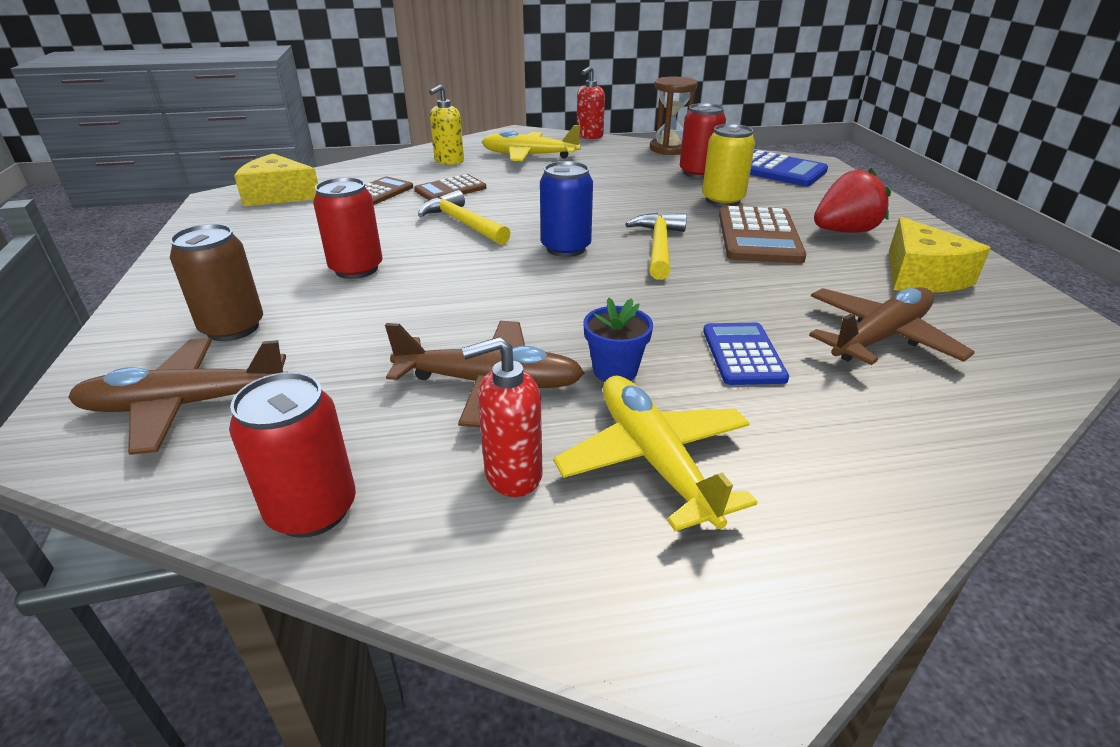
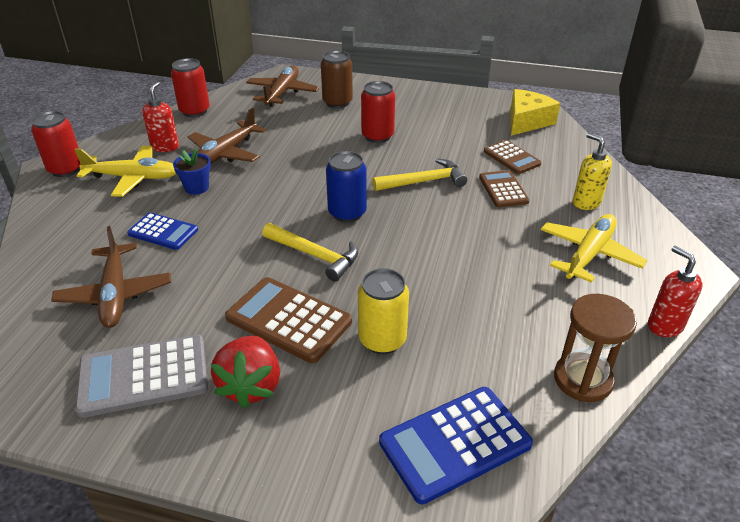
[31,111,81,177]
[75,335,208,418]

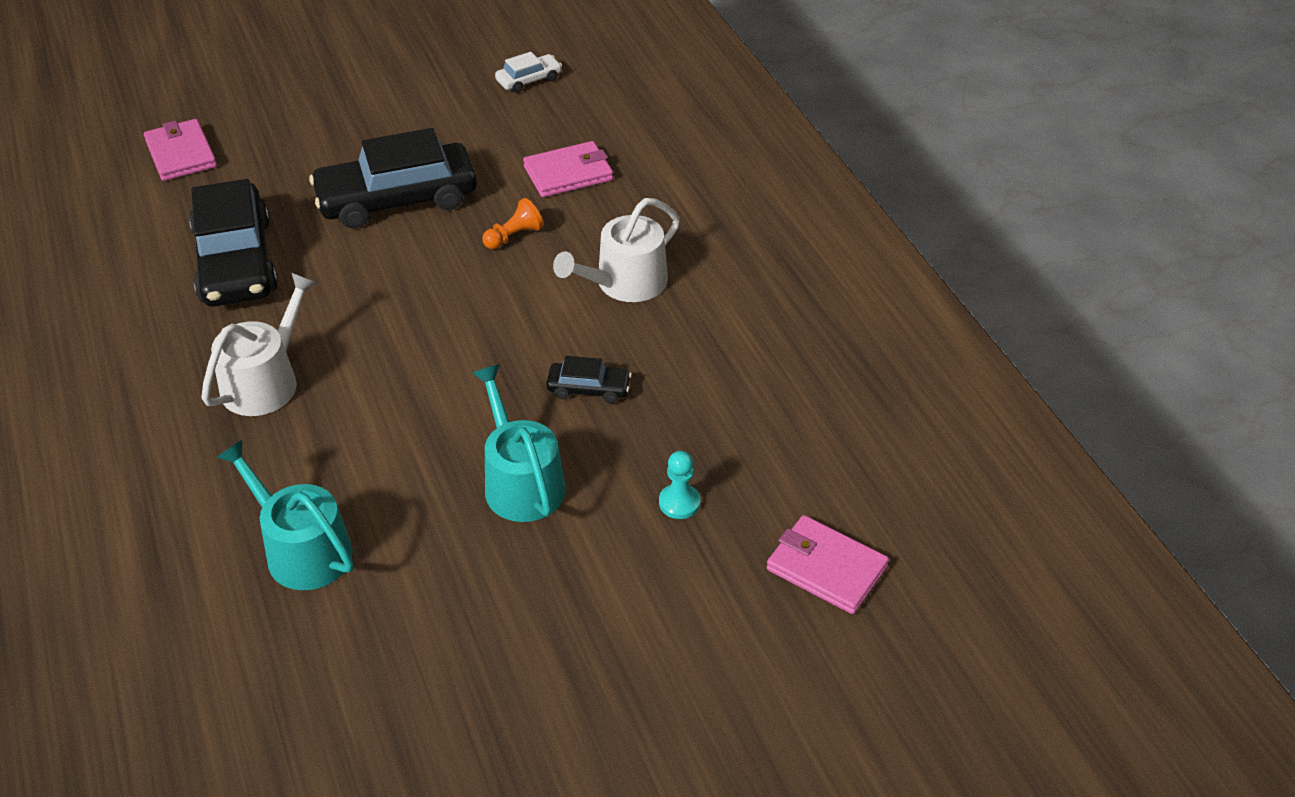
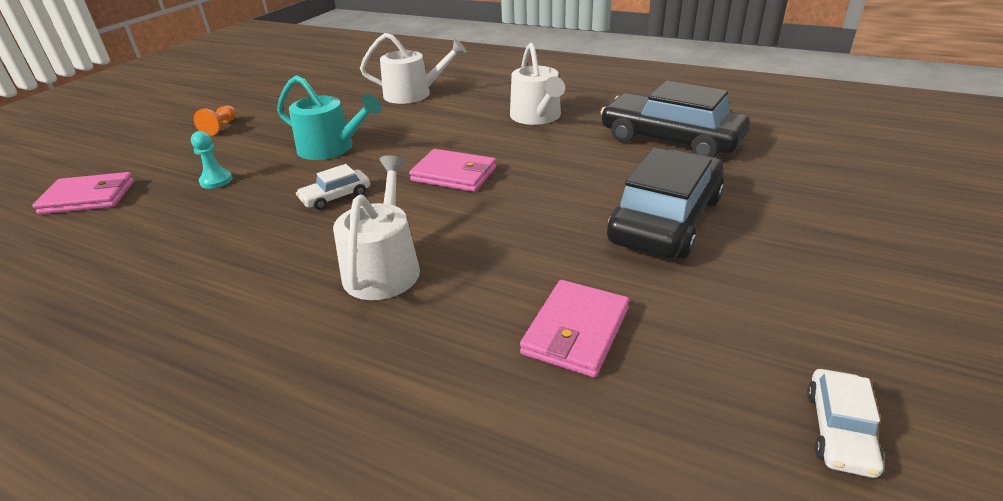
[409,149,496,192]
[360,33,467,104]
[194,105,237,136]
[296,164,370,210]

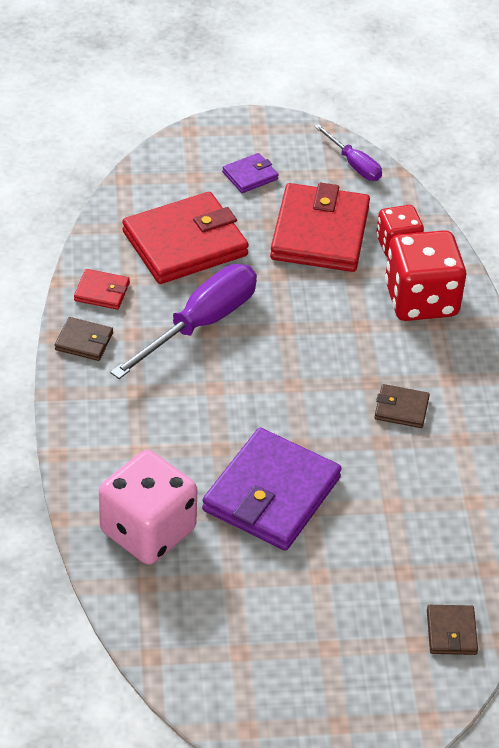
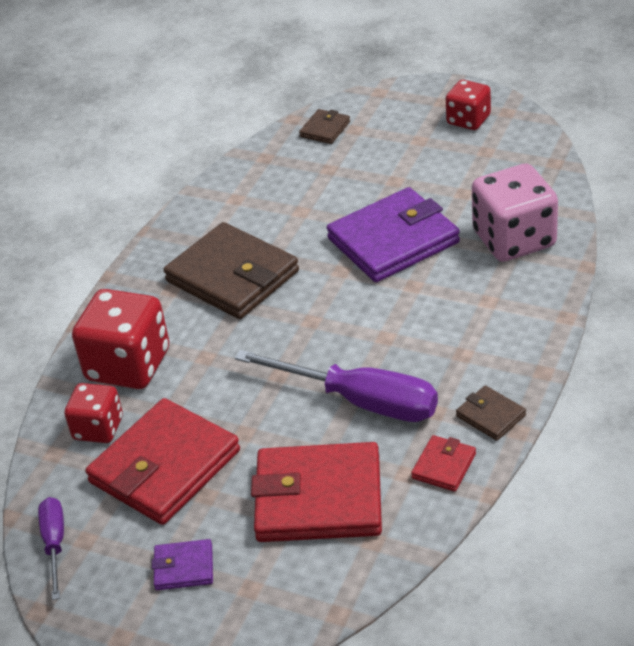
[411,435,476,492]
[235,350,438,422]
[163,222,299,319]
[446,80,491,130]

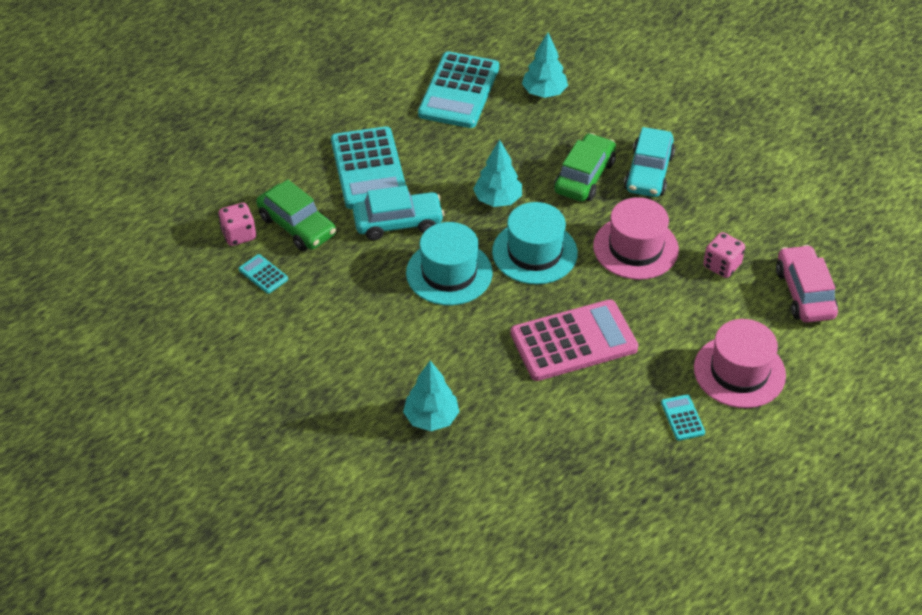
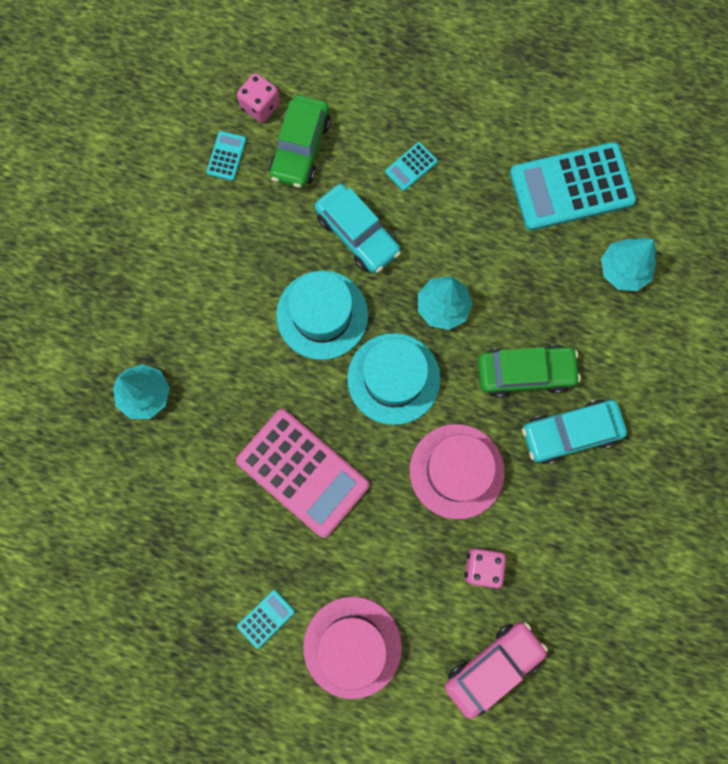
[385,142,438,191]

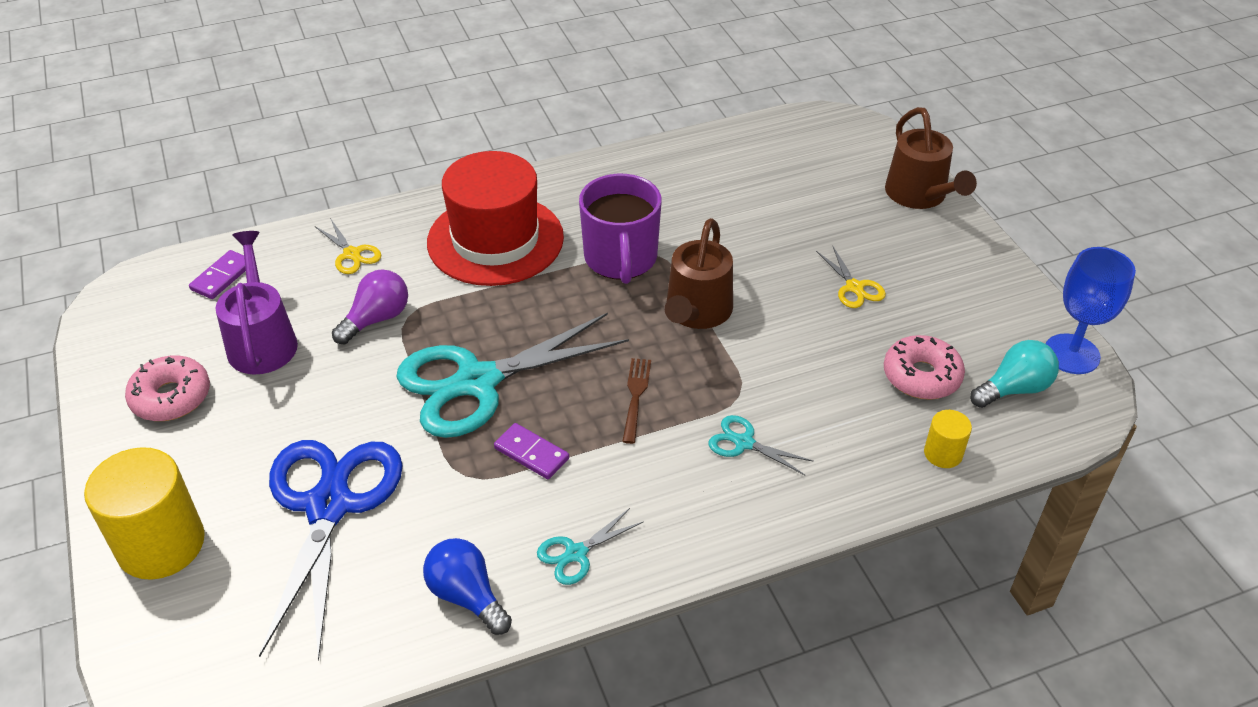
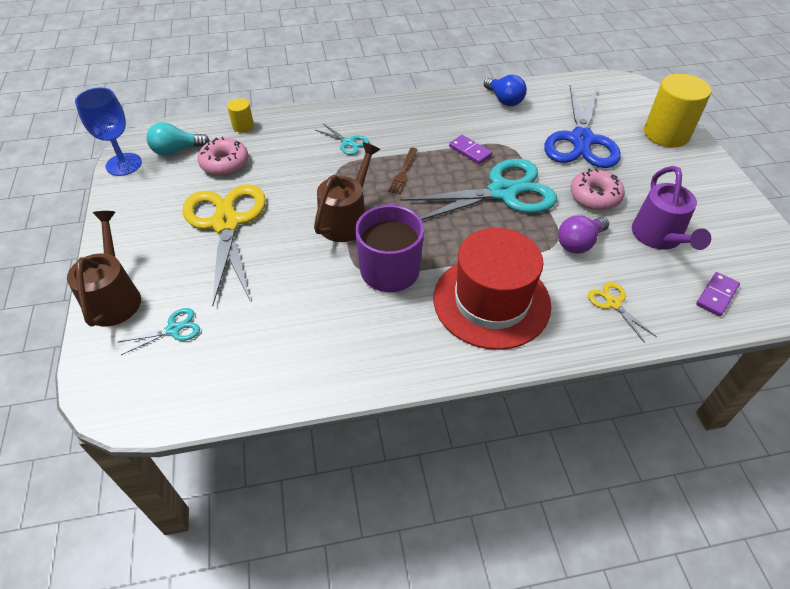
[570,168,625,210]
[118,308,200,355]
[183,184,266,306]

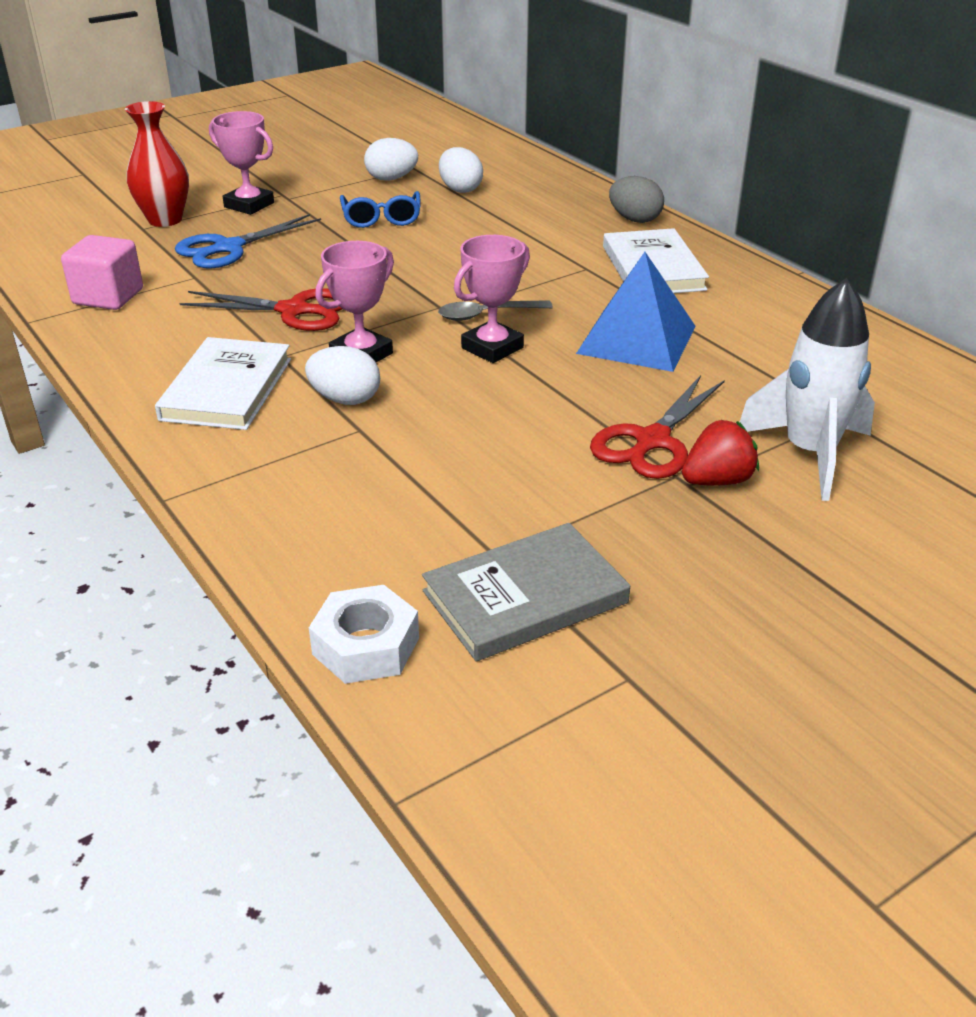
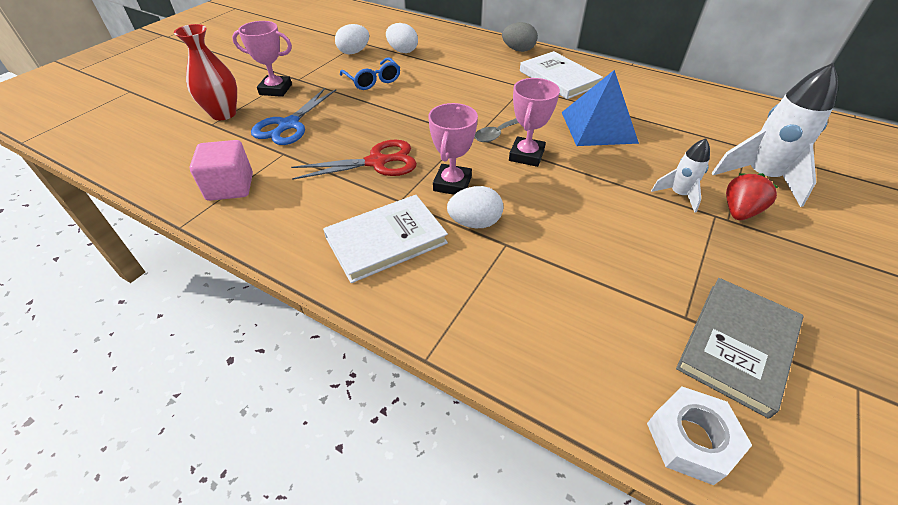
[323,195,448,283]
[651,138,710,213]

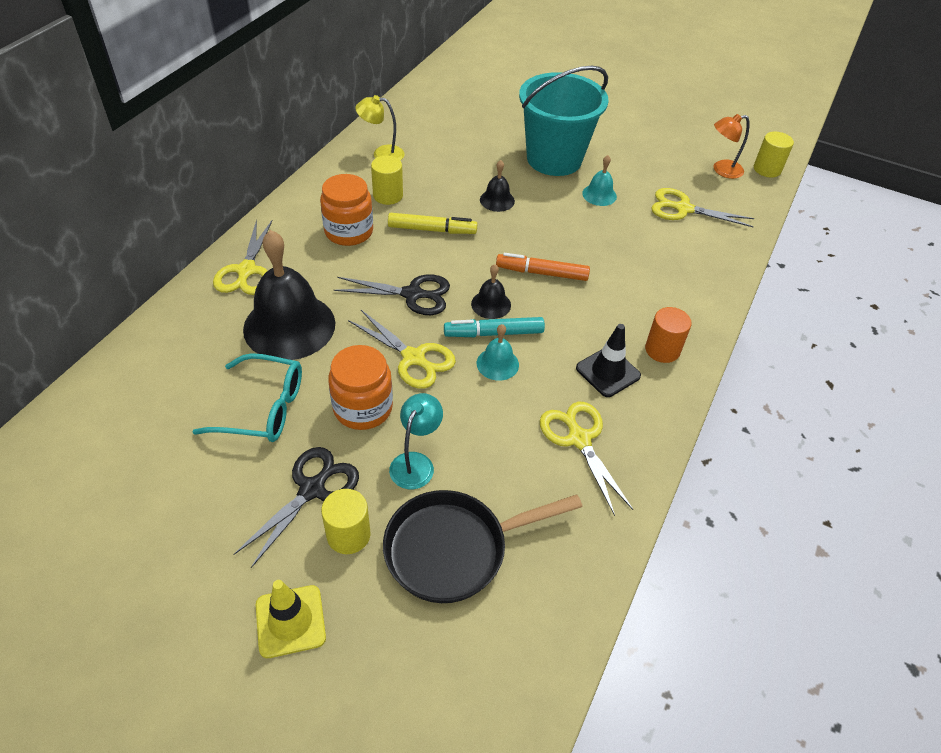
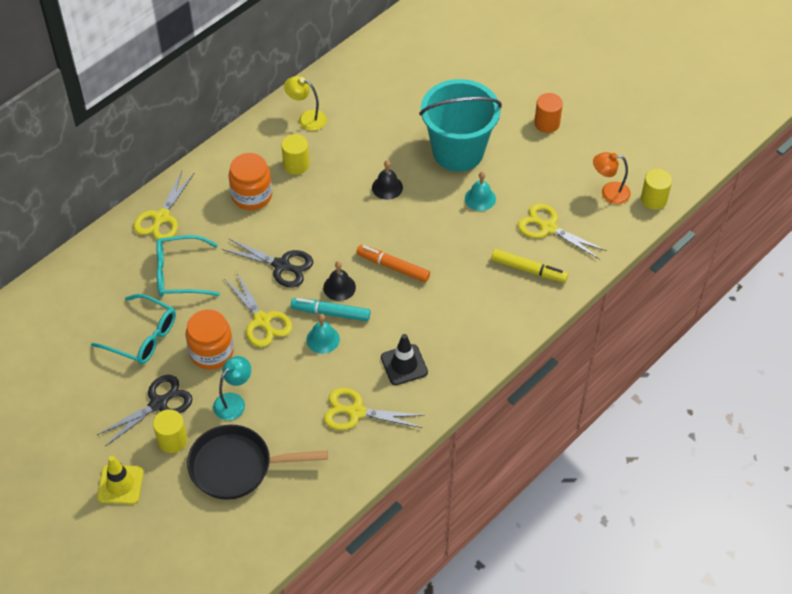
[156,235,220,297]
[491,249,568,283]
[324,388,425,430]
[534,93,563,133]

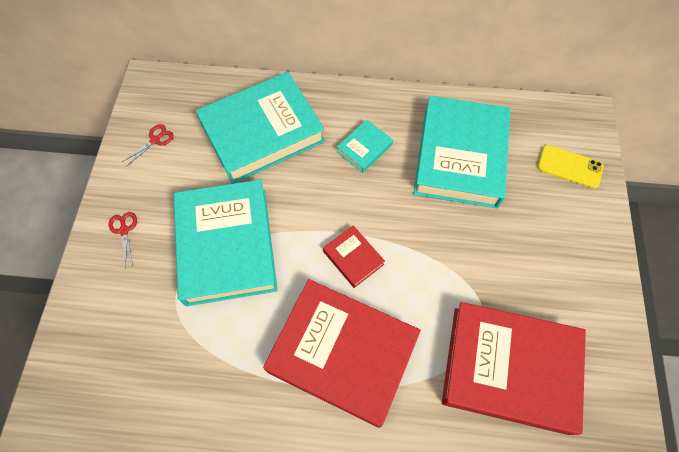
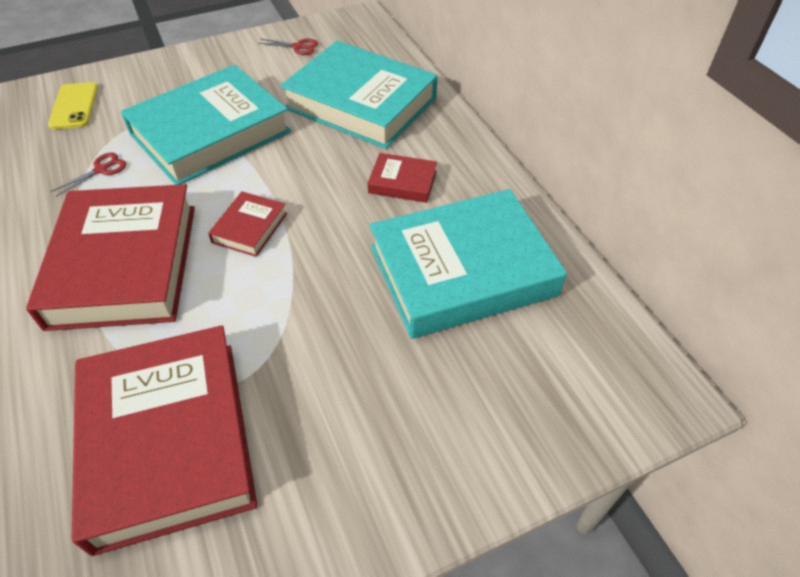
[51,153,126,197]
[368,153,437,203]
[48,82,98,129]

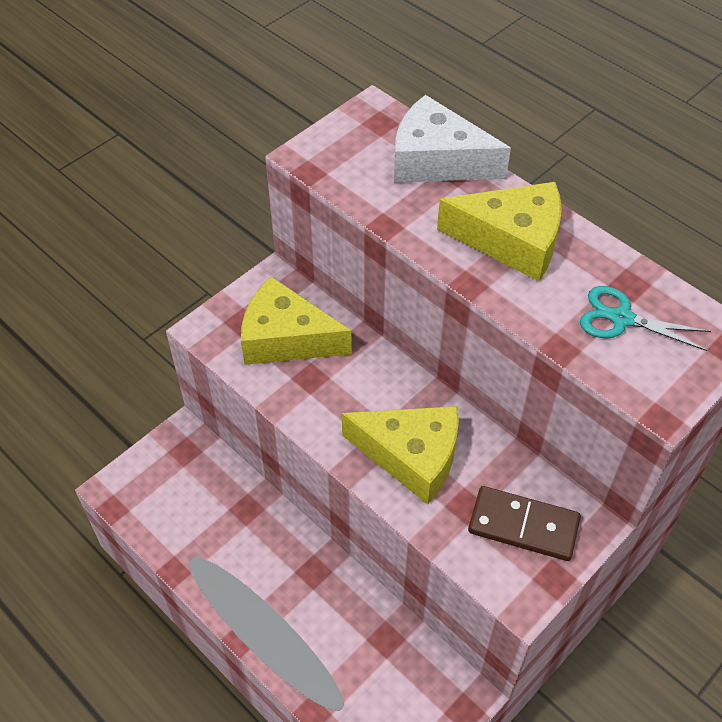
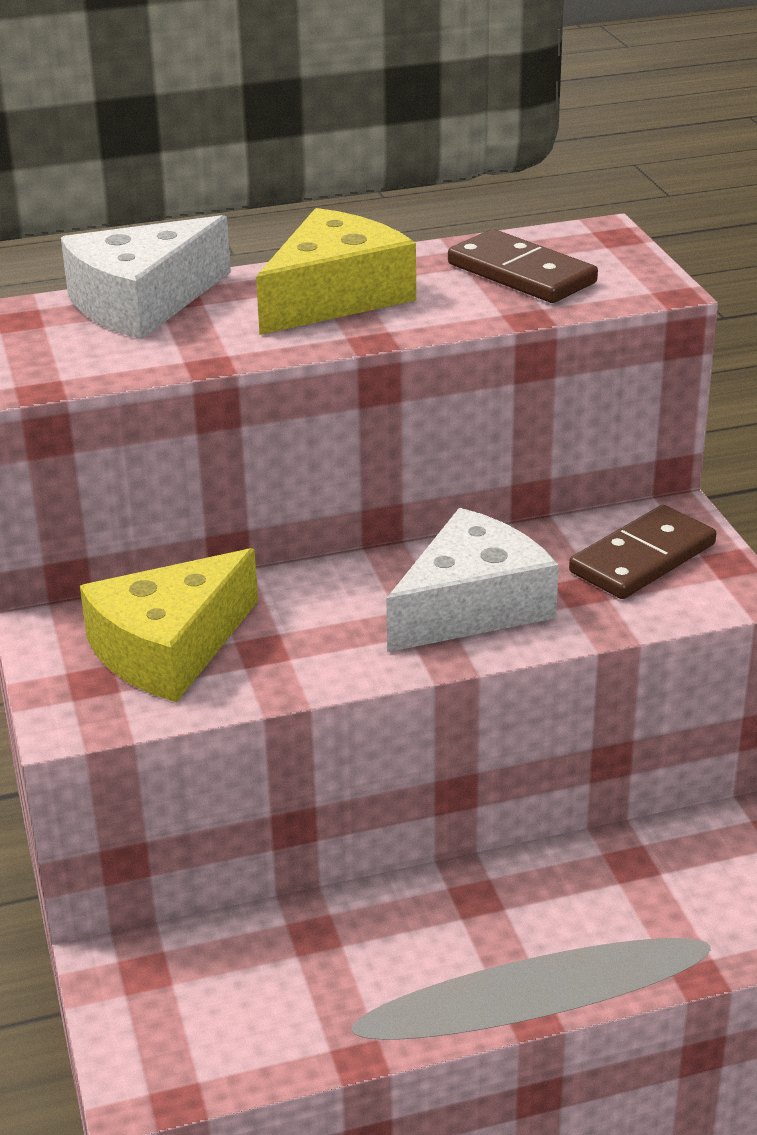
[386,508,559,652]
[448,229,598,303]

